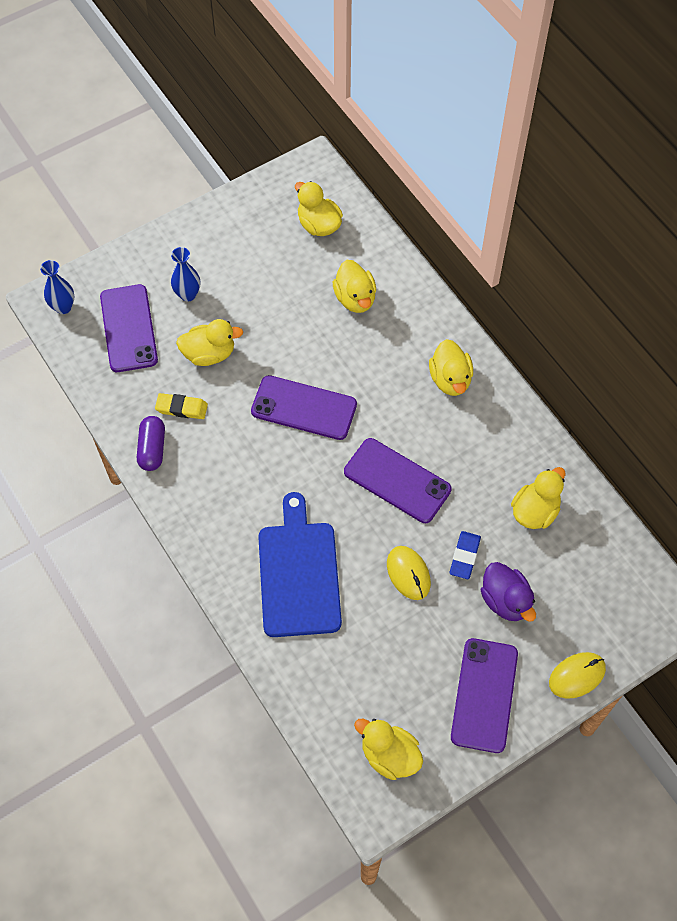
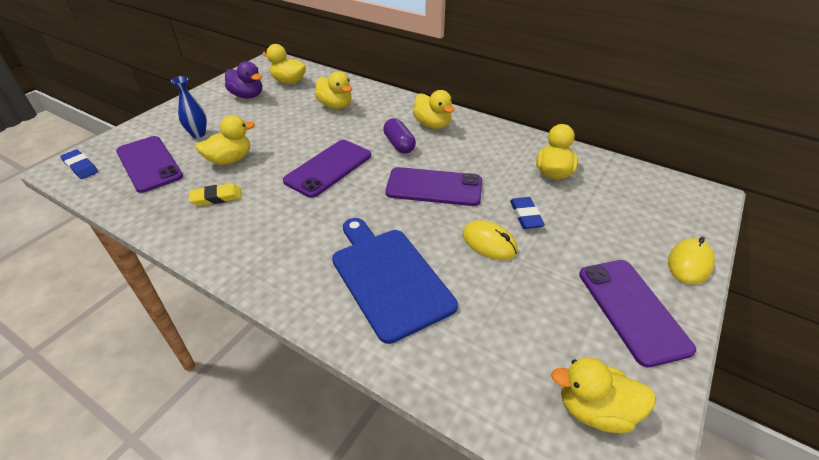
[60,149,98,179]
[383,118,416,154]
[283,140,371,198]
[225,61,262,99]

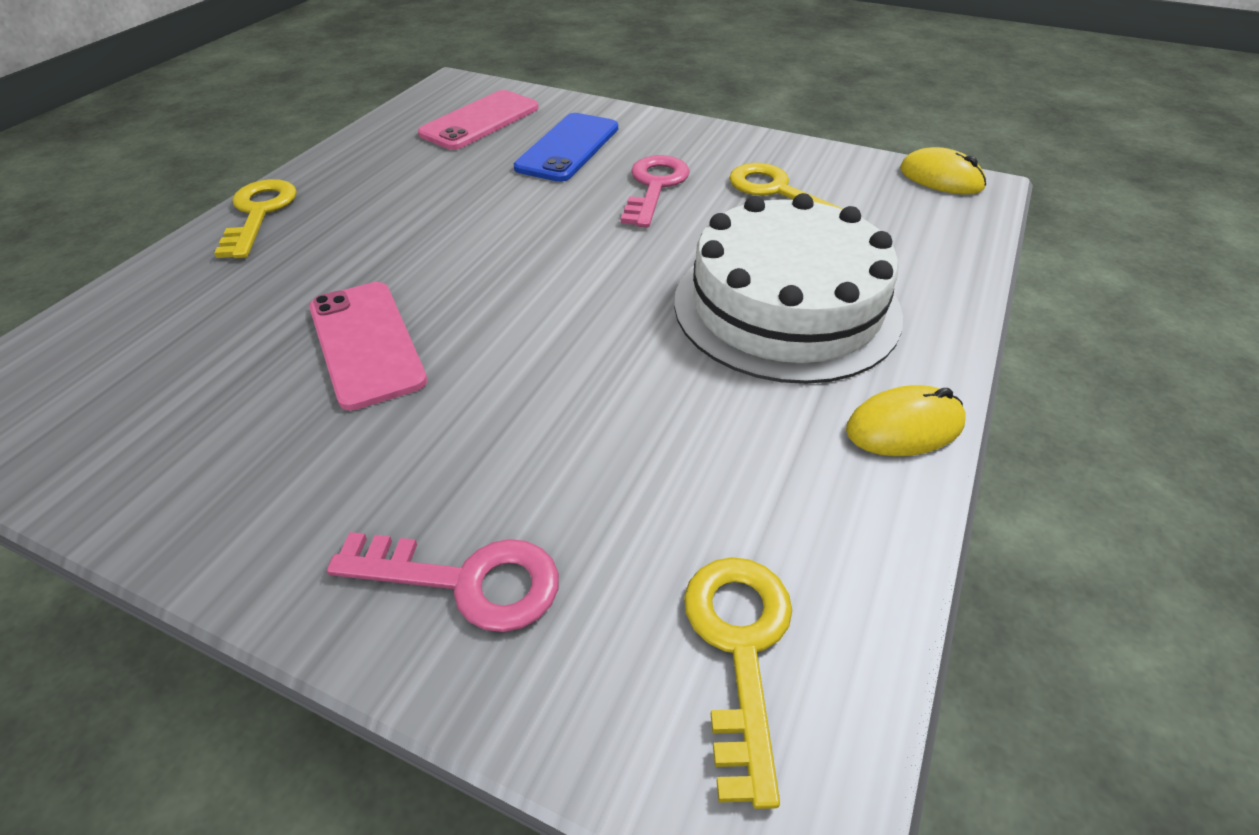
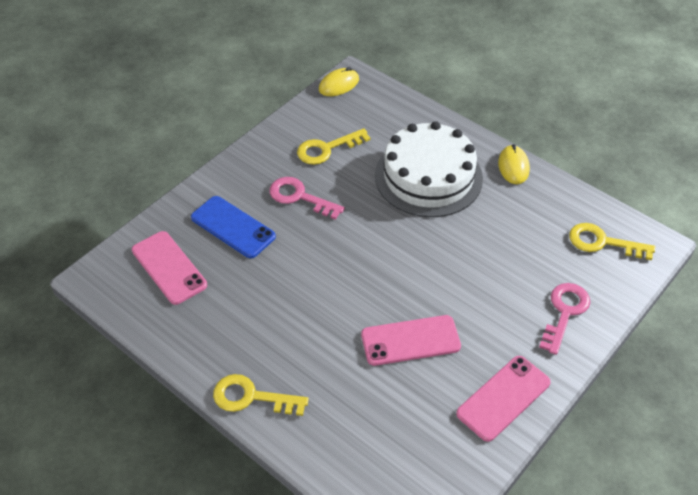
[456,356,551,442]

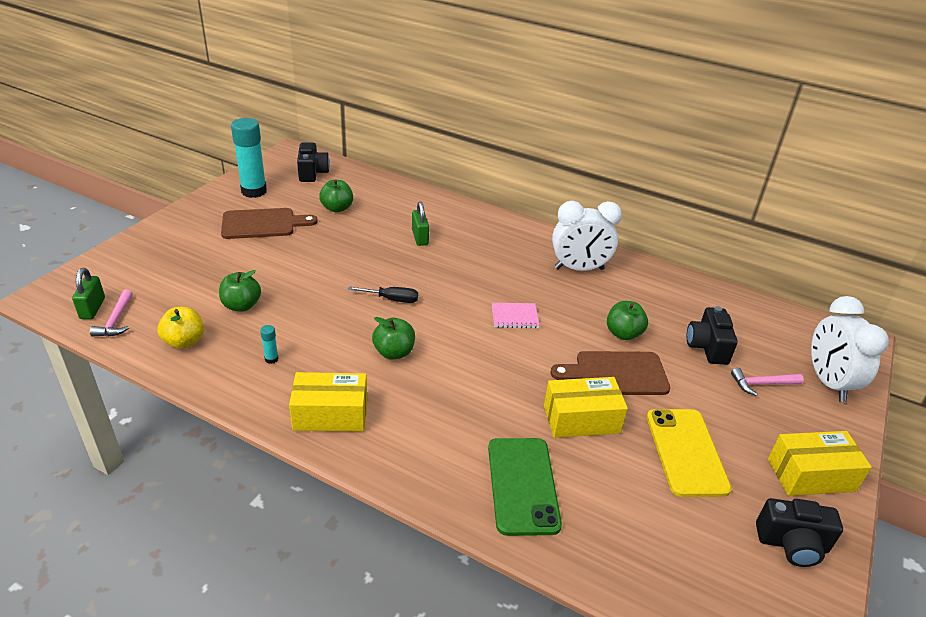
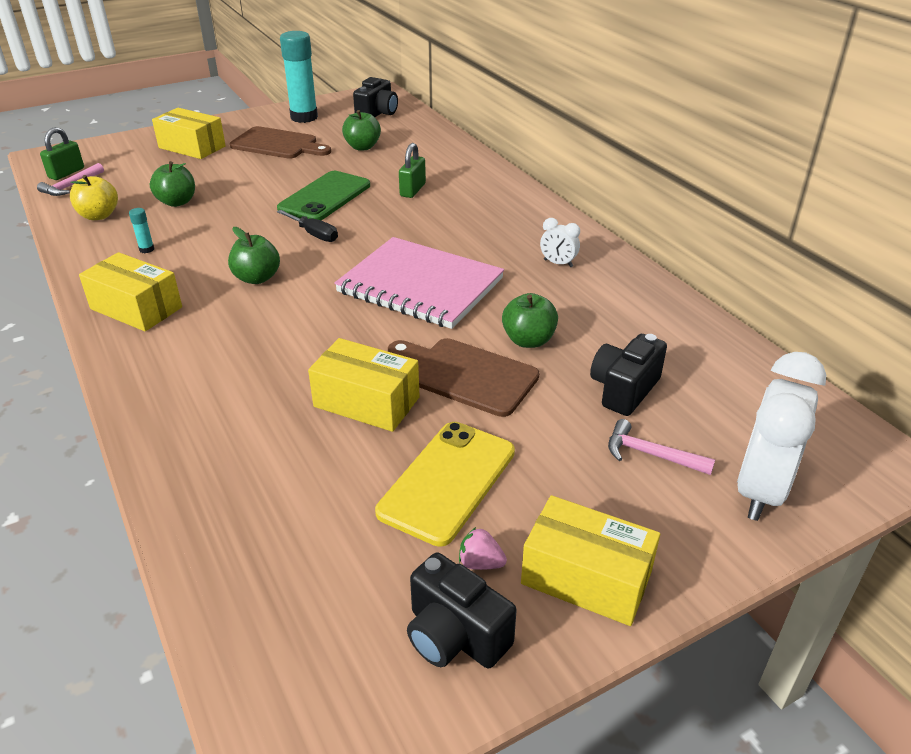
[277,171,370,220]
[334,237,504,329]
[540,218,580,267]
[152,108,226,159]
[459,527,507,570]

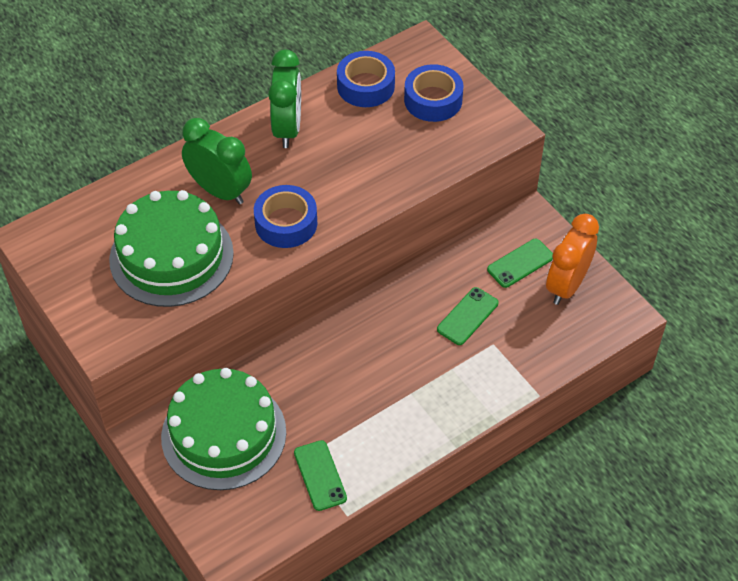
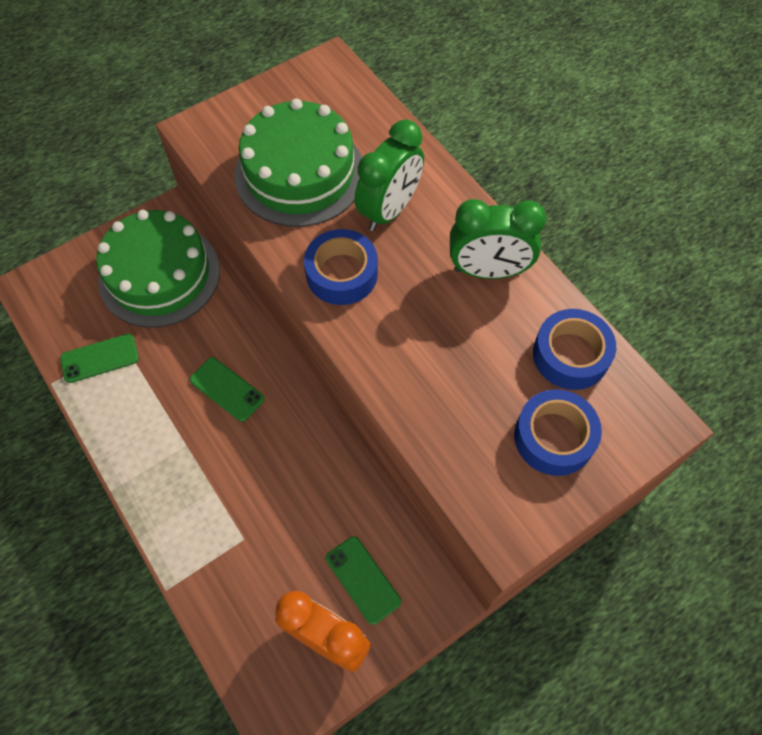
[190,357,264,422]

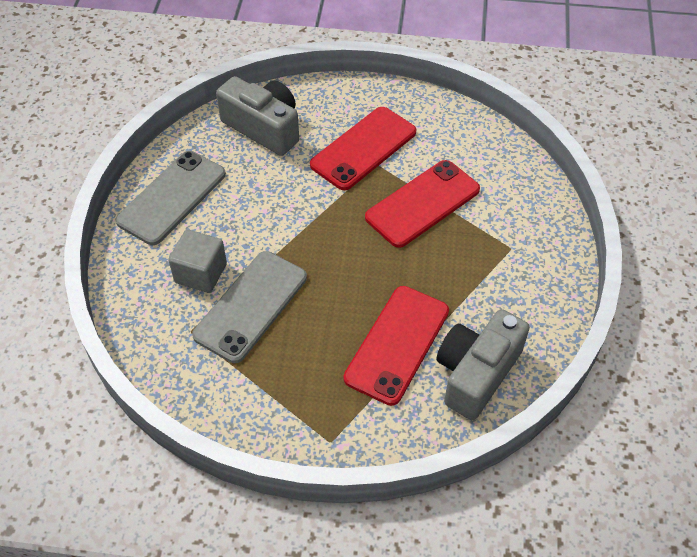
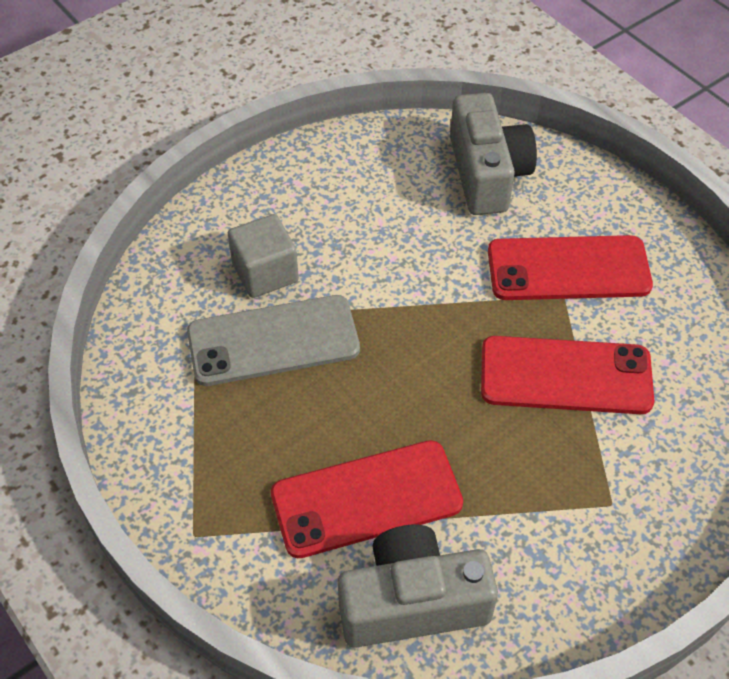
[115,151,226,245] (first image)

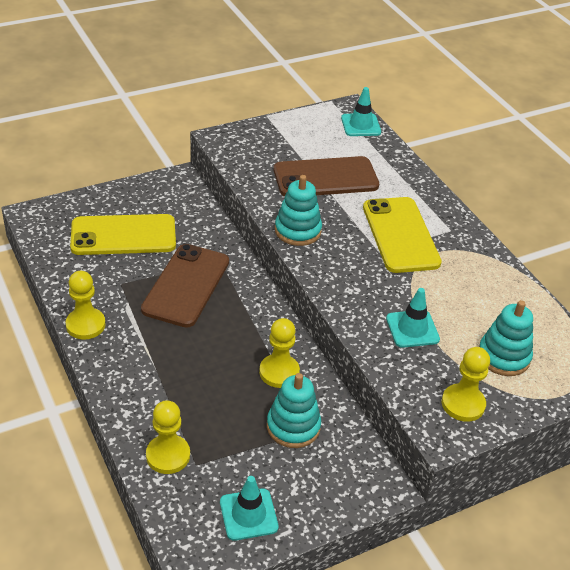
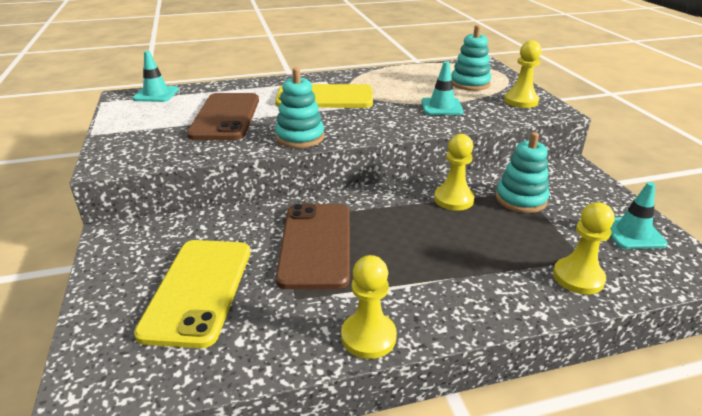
[276,203,350,289]

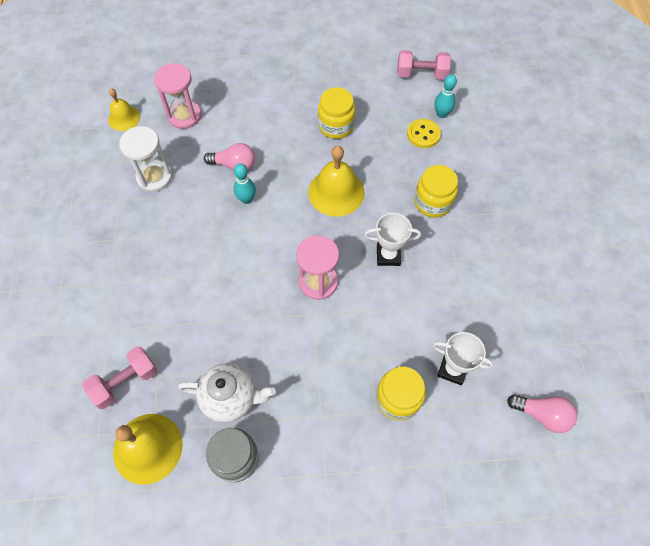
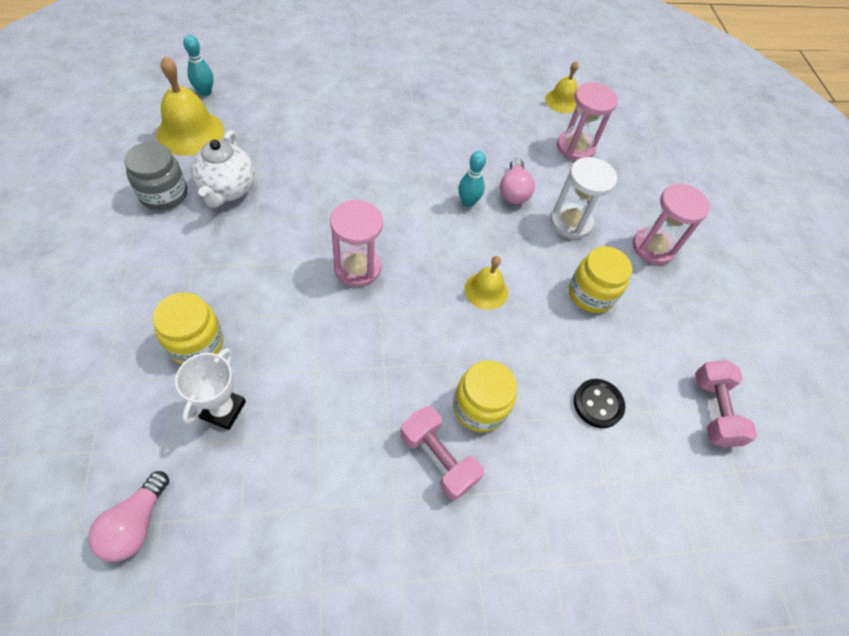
[401,406,484,500]
[550,157,617,239]
[464,256,508,310]
[364,213,421,266] (first image)
[574,379,625,428]
[183,35,213,96]
[633,183,710,265]

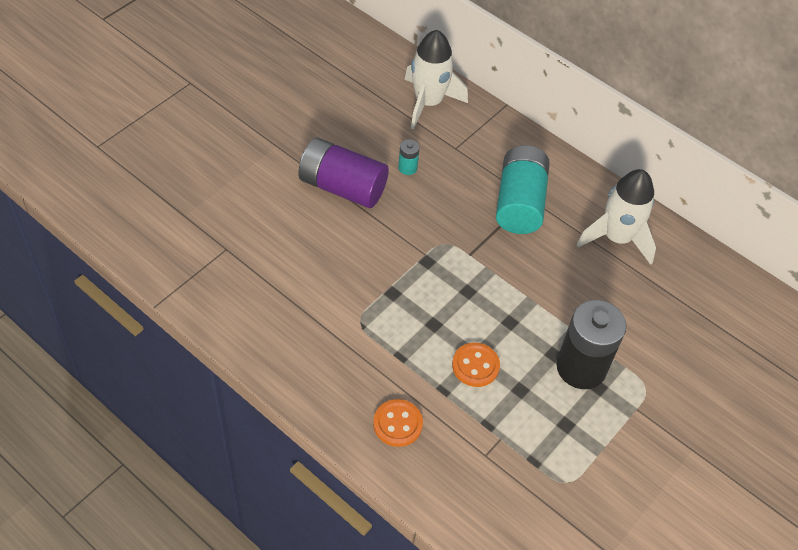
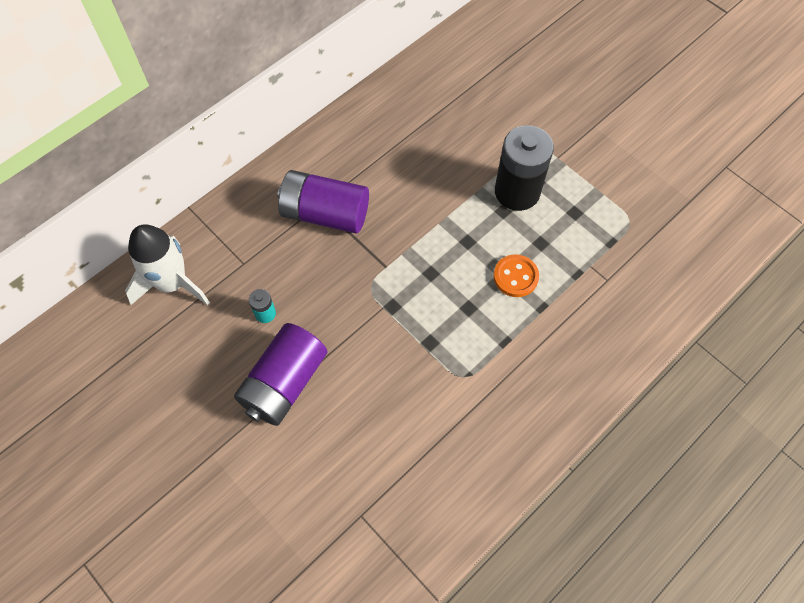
[373,399,423,447] (first image)
[277,170,369,234]
[577,169,656,265] (first image)

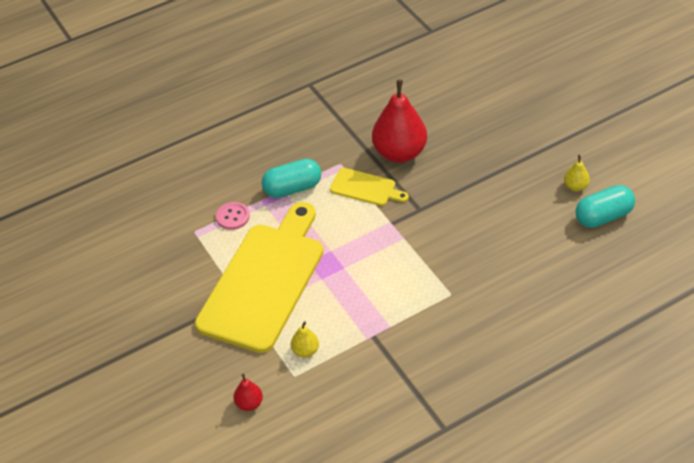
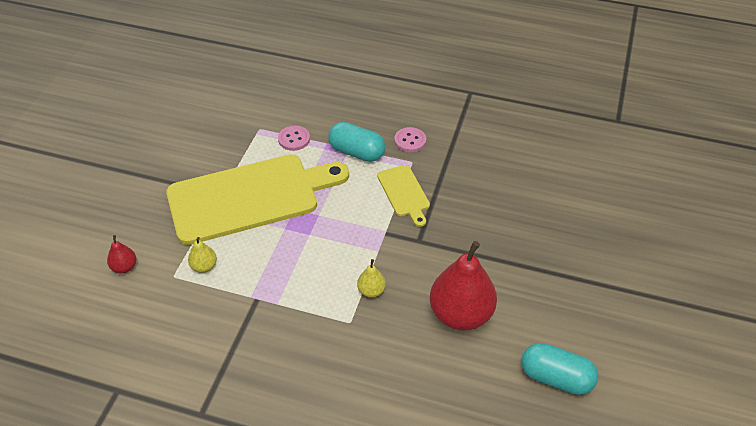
[430,241,497,331]
[357,259,386,298]
[394,127,426,152]

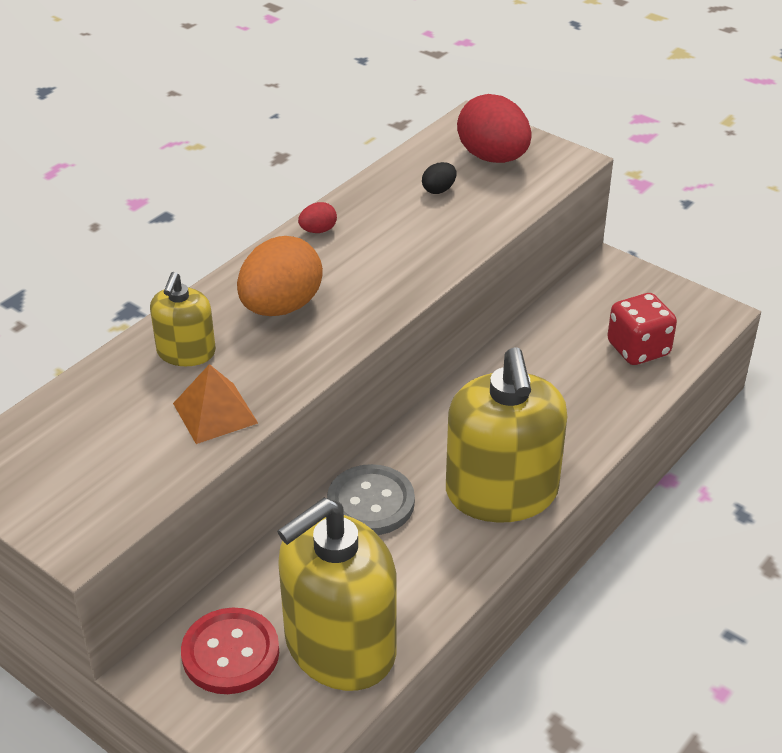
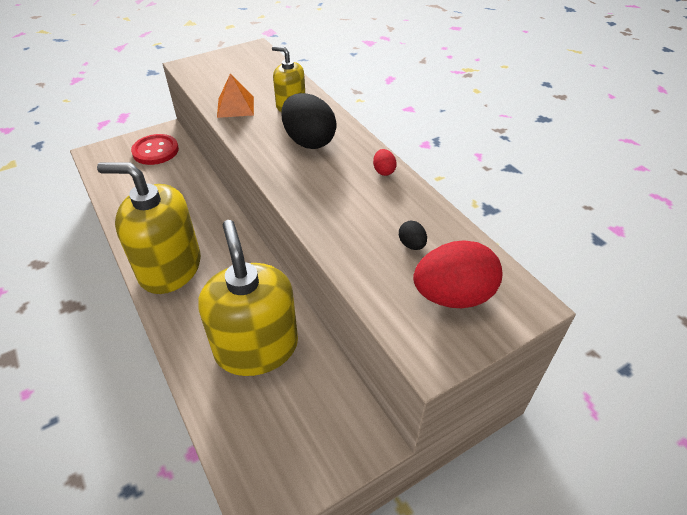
[281,93,337,149]
[198,220,298,376]
[327,464,415,535] (first image)
[607,293,677,365] (first image)

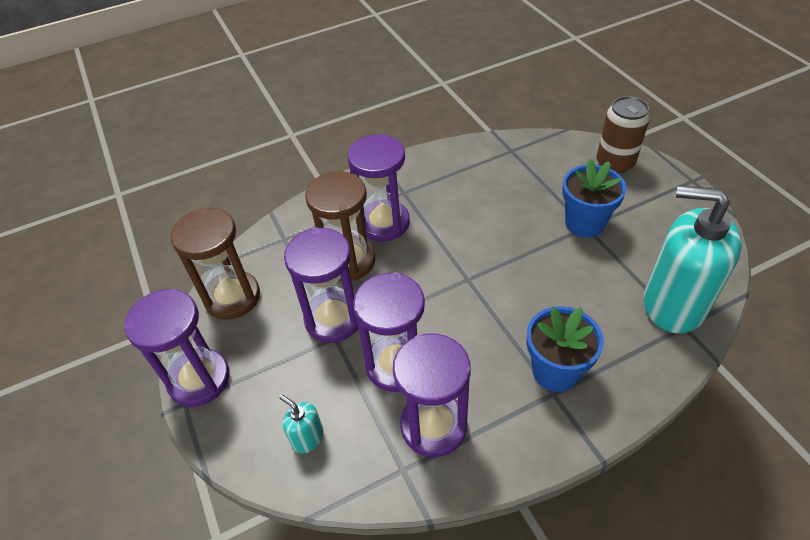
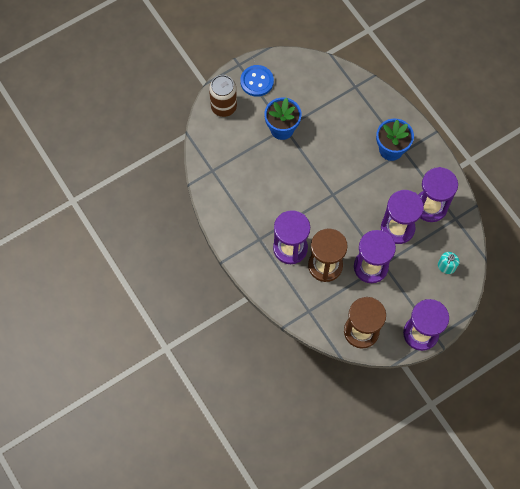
[643,185,742,333] (first image)
[240,65,274,97]

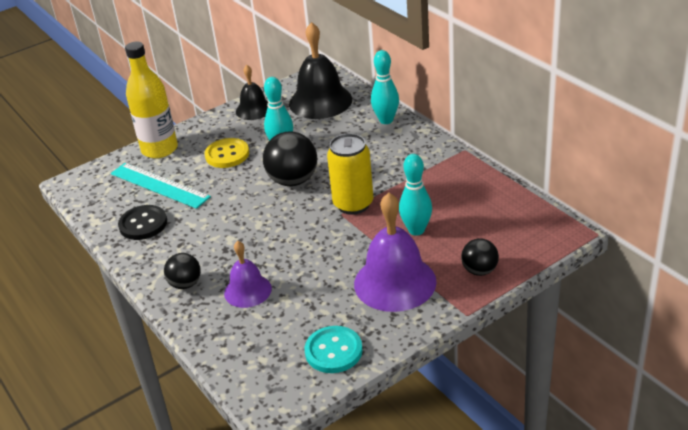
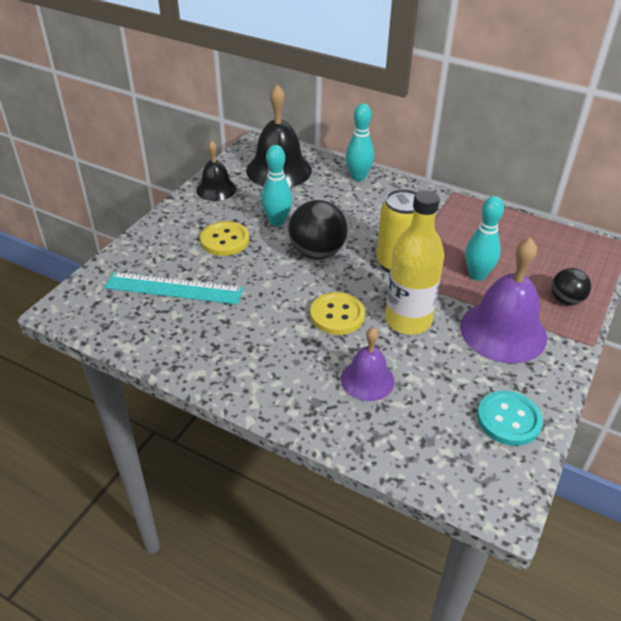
[118,205,167,240] (first image)
[385,190,444,335]
[164,253,201,289] (first image)
[310,292,365,335]

